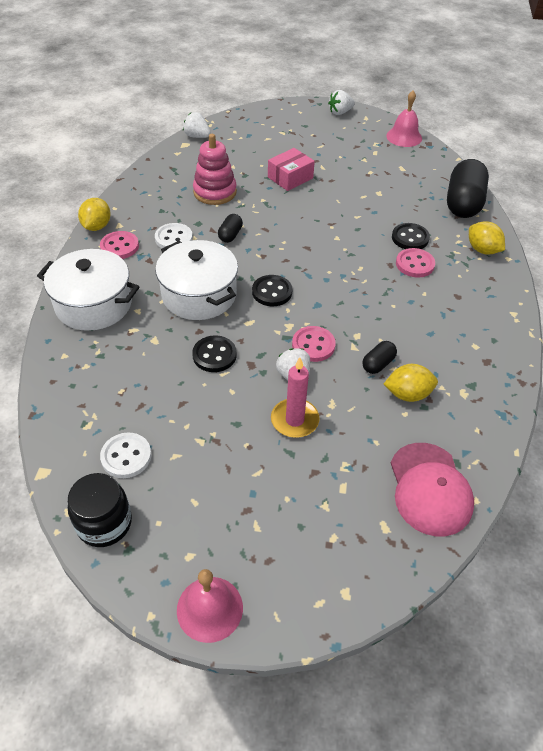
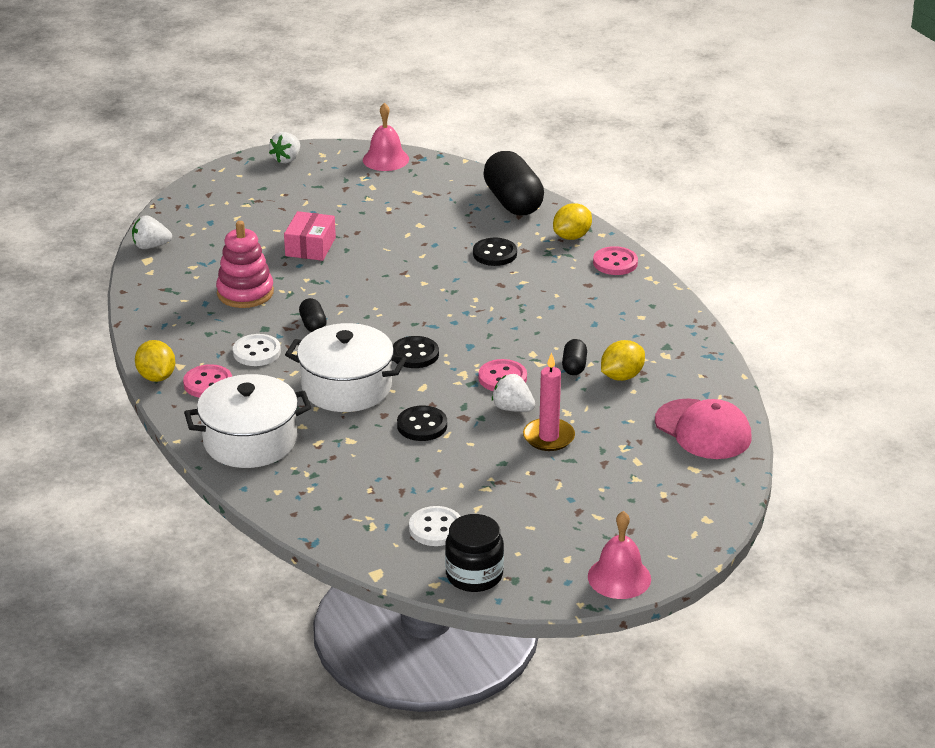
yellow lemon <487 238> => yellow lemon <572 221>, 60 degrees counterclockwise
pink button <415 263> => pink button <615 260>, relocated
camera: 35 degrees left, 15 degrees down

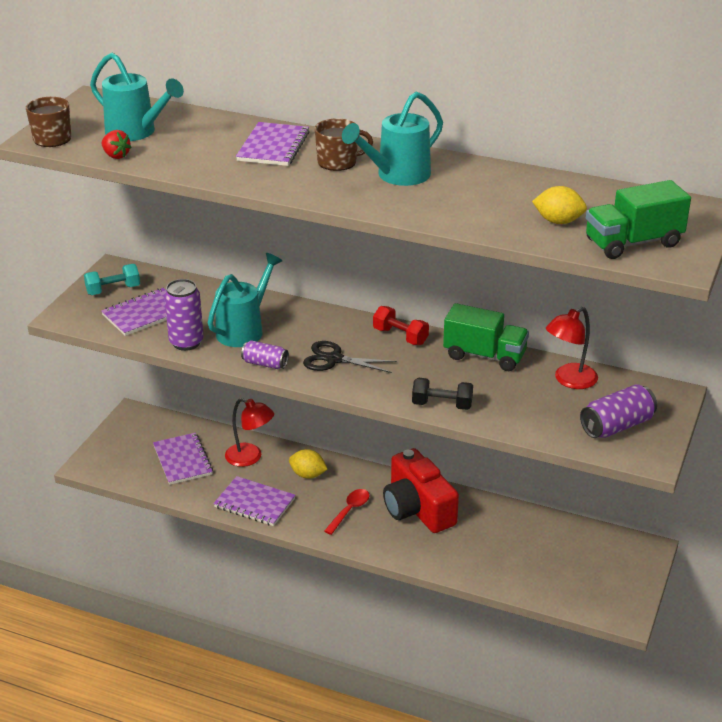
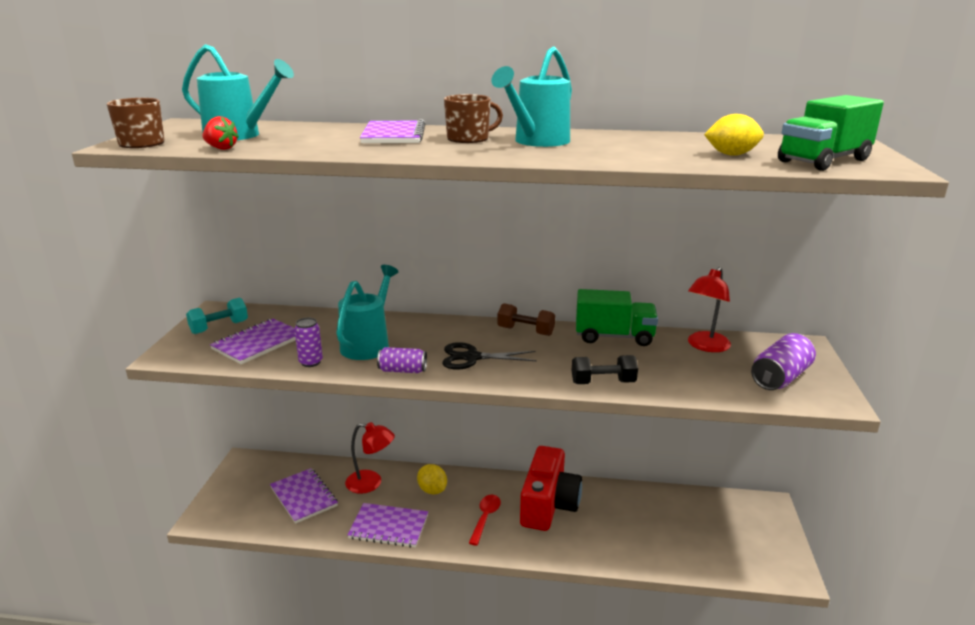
purple can <184 315> => purple can <308 342>, x0.64
red dumbbell <401 325> => brown dumbbell <526 319>
red camera <421 490> => red camera <551 488>, 120 degrees counterclockwise
yellow lemon <308 464> => yellow lemon <432 479>, 45 degrees clockwise
camera: 15 degrees left, 10 degrees down

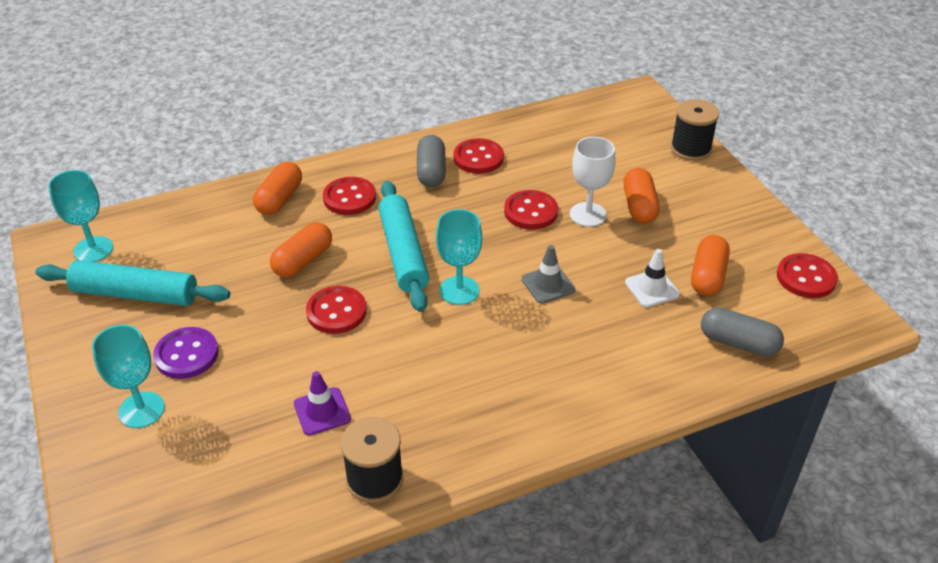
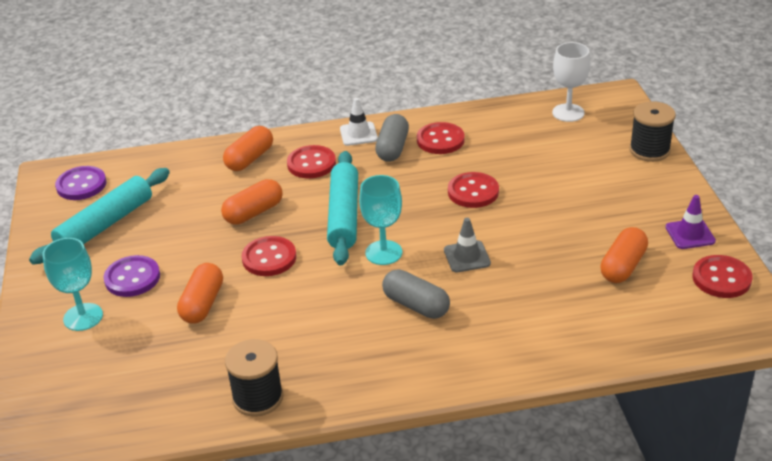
white goblet <592 182> => white goblet <571 82>, relocated
orange capsule <642 196> => orange capsule <200 293>, relocated
turquoise goblet <80 216> => purple button <80 183>
white traffic cone <652 278> => white traffic cone <359 122>, relocated
turquoise rolling pin <132 283> => turquoise rolling pin <99 216>, 75 degrees counterclockwise
grey capsule <742 331> => grey capsule <416 294>, relocated
purple traffic cone <322 403> => purple traffic cone <691 222>, relocated
camera: 15 degrees right, 5 degrees down

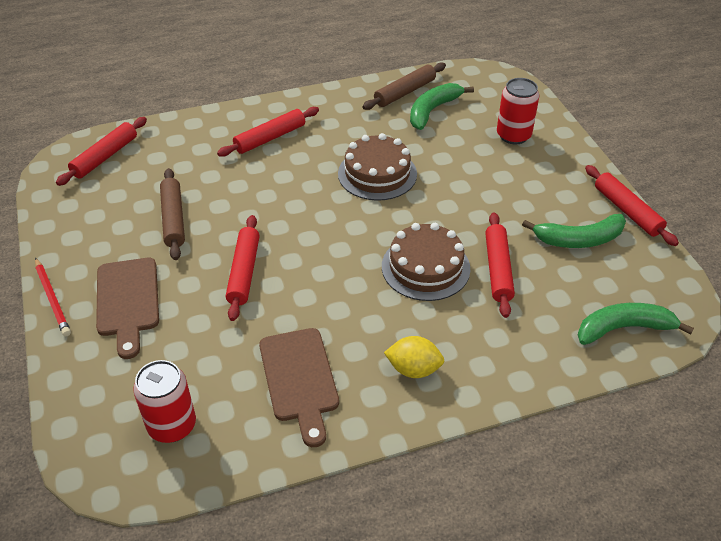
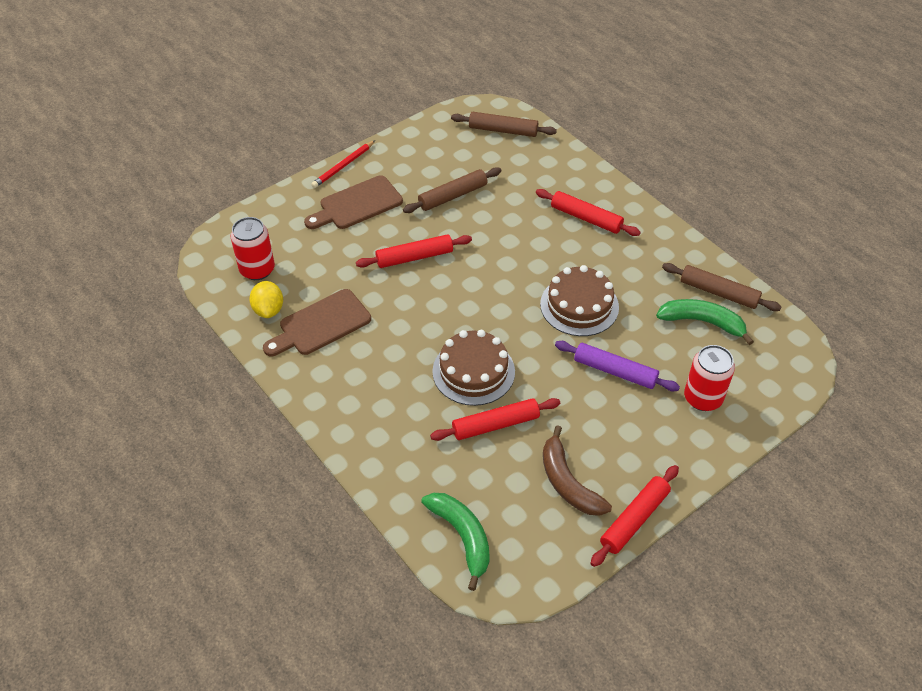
red rolling pin <101 151> => brown rolling pin <504 124>
green banana <574 231> => brown banana <577 470>
yellow lemon <414 357> => yellow lemon <266 299>, relocated
nothing => purple rolling pin <617 366>
camera: 70 degrees right, 5 degrees up

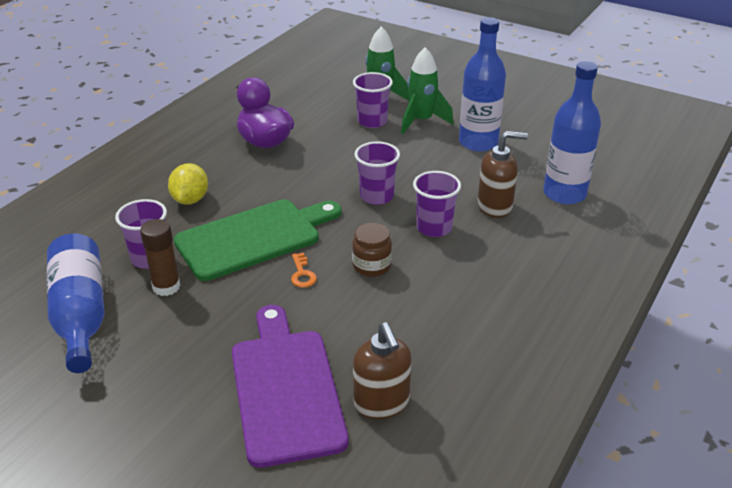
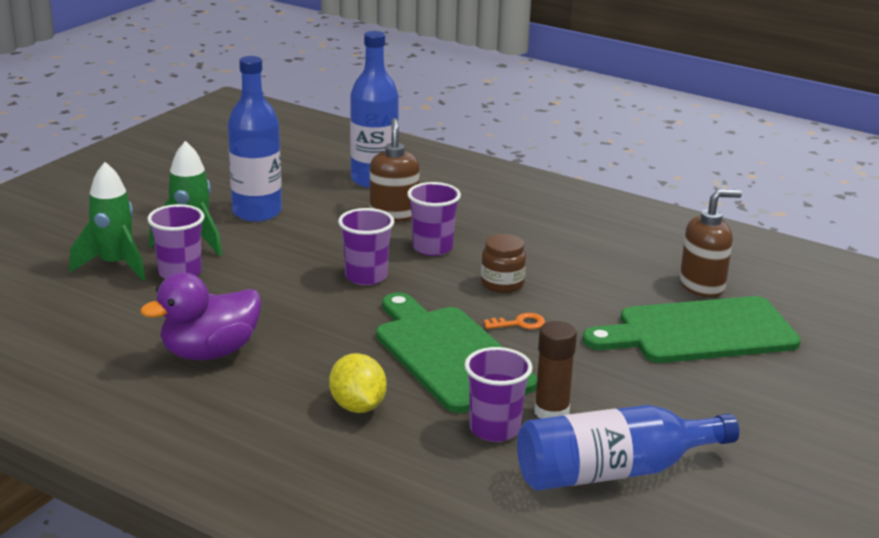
yellow lemon <188 184> => yellow lemon <358 383>, 60 degrees clockwise
purple cutting board <290 386> => green cutting board <692 329>
camera: 90 degrees left, 10 degrees down

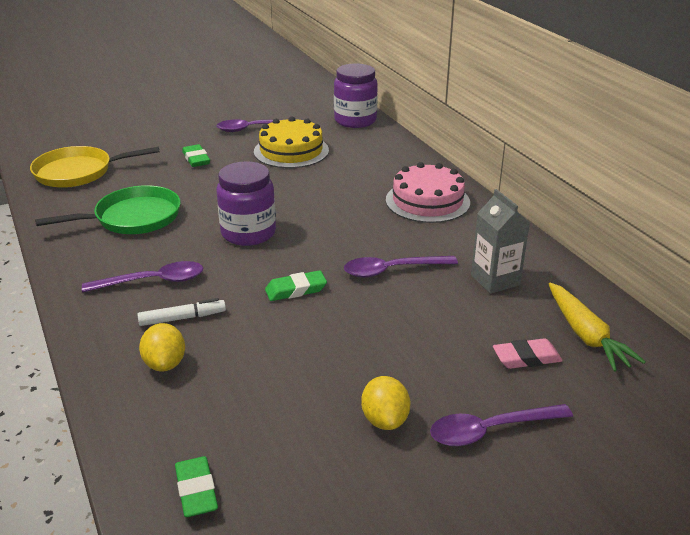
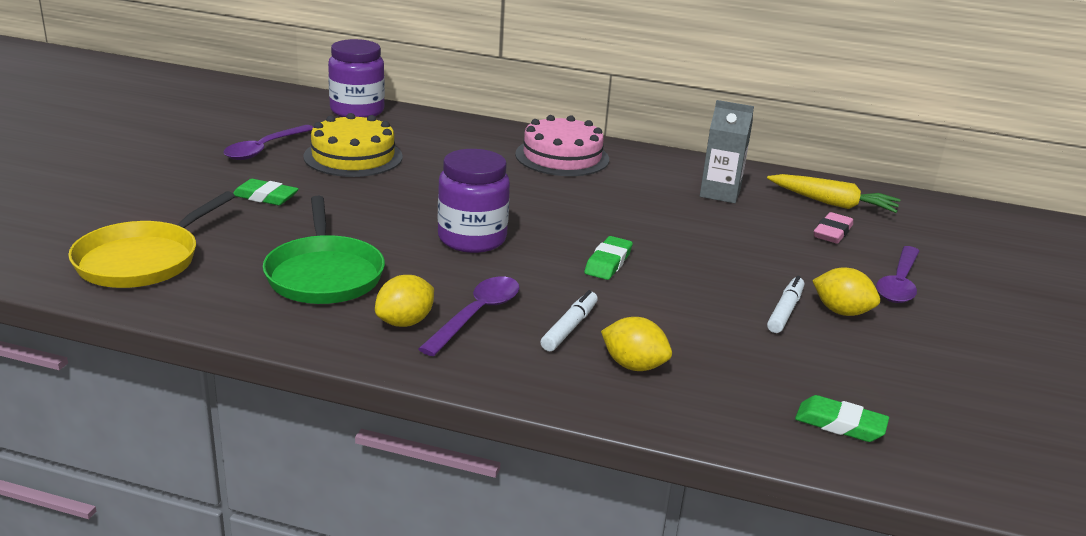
green pan <108 209> => green pan <324 250>, 150 degrees clockwise
purple spoon <401 267> => nothing
nothing => yellow lemon <404 301>
nothing => white marker <785 304>
camera: 50 degrees left, 5 degrees down

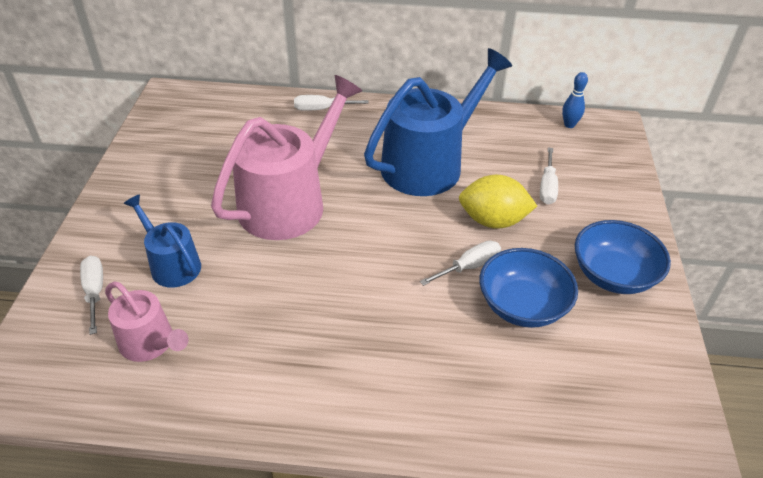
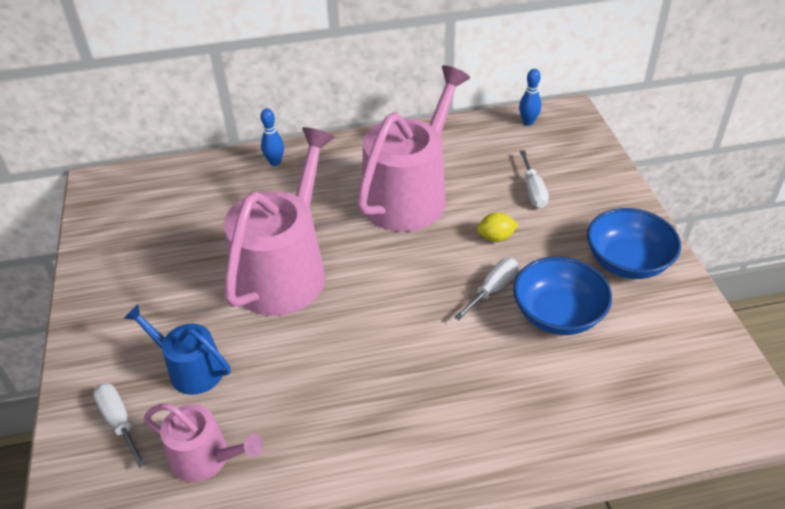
blue watering can <438 122> => pink watering can <413 148>
white screwdriver <331 103> => blue bowling pin <272 137>
yellow lemon <498 202> => yellow lemon <498 227>, x0.54
camera: 15 degrees left, 0 degrees up

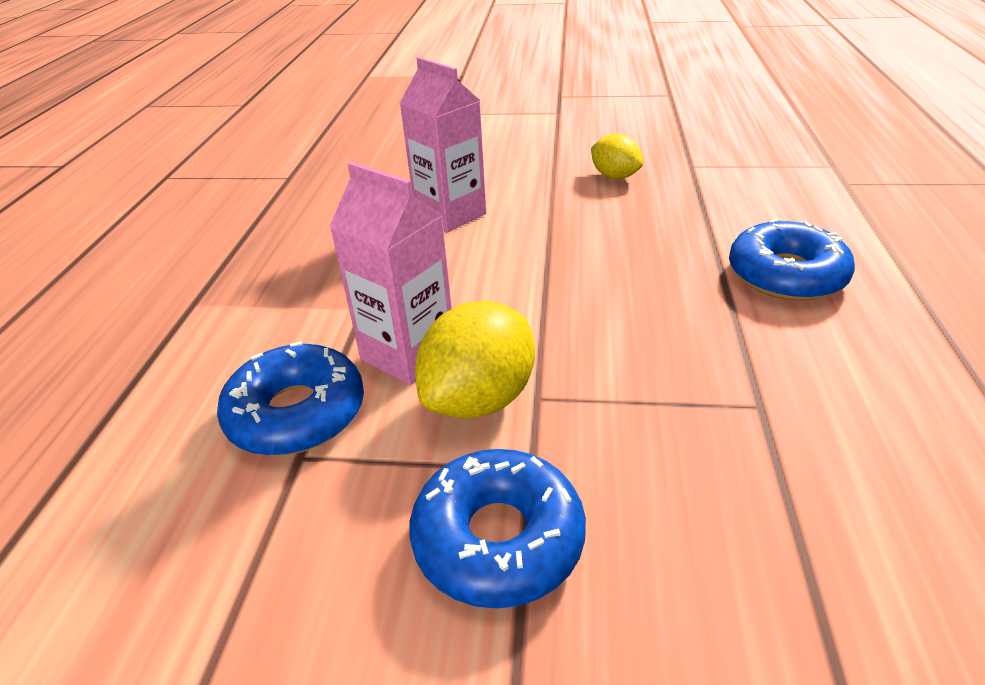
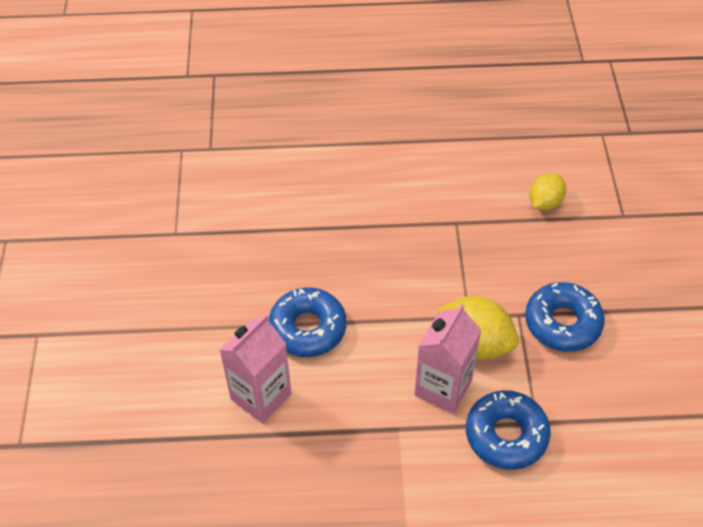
yellow lemon <617 156> => yellow lemon <547 191>, relocated
blue donut <792 260> => blue donut <307 322>, relocated
camera: 100 degrees left, 15 degrees up

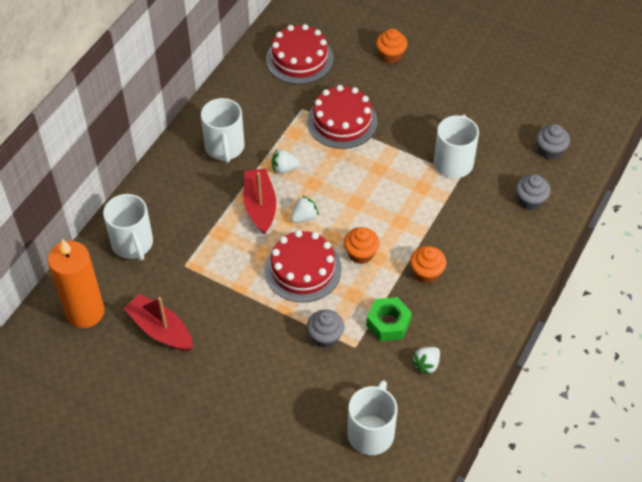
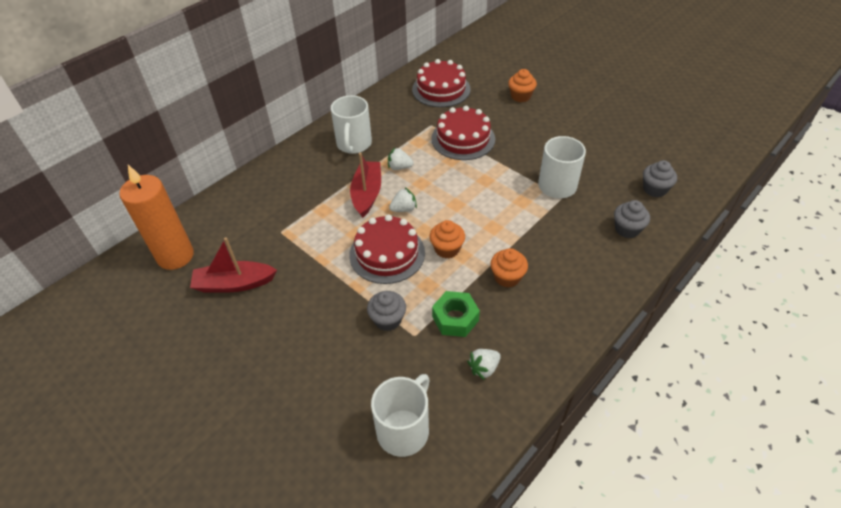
white mug <128 227> => nothing
red boat <158 322> => red boat <233 265>, 60 degrees counterclockwise
camera: 15 degrees right, 5 degrees down

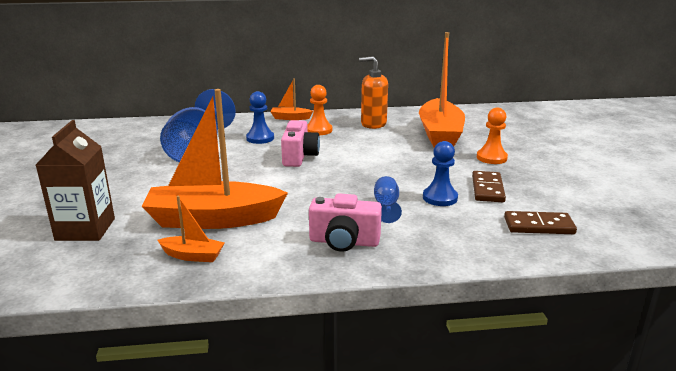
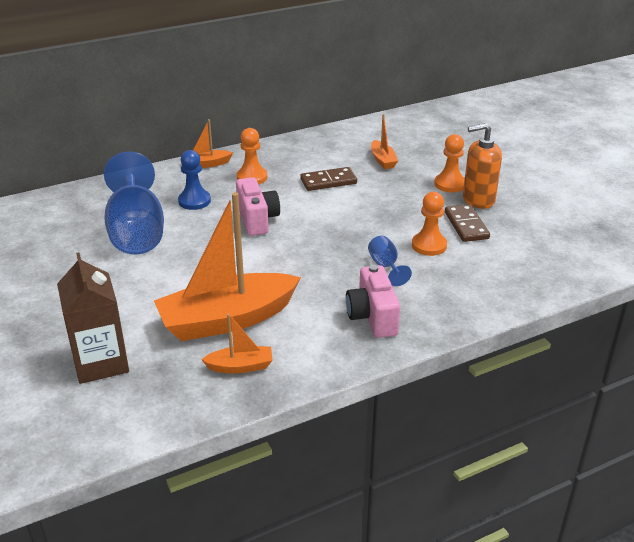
orange boat <442 89> => orange boat <384 141>, x0.45
orange soap dispenser <373 92> => orange soap dispenser <482 166>, relocated
blue pawn <440 173> => orange pawn <429 224>
pink camera <345 222> => pink camera <373 301>, 90 degrees clockwise
brown domino <540 222> => brown domino <328 179>, relocated
camera: 20 degrees left, 10 degrees up

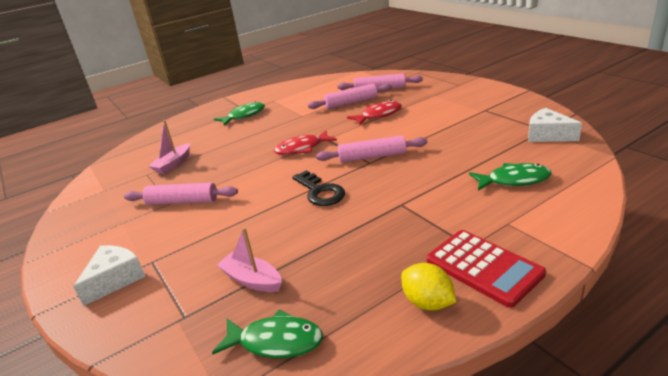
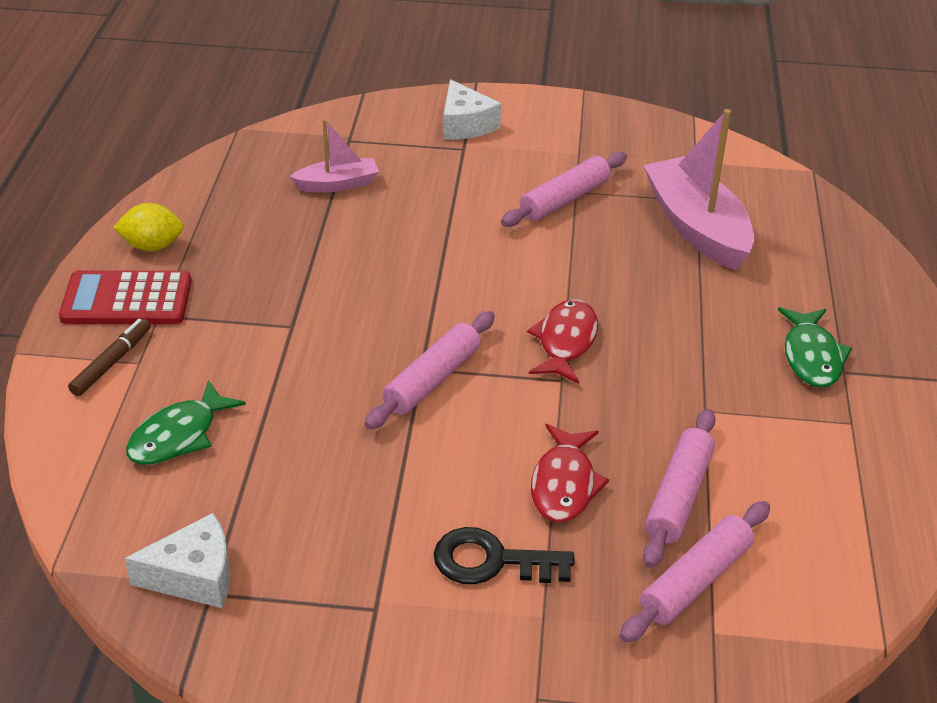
pink boat <169 147> => pink boat <699 189>, x1.84
black key <318 188> => black key <504 555>, relocated
green fish <267 334> => nothing
nothing => brown marker <109 357>
camera: 125 degrees right, 10 degrees up

